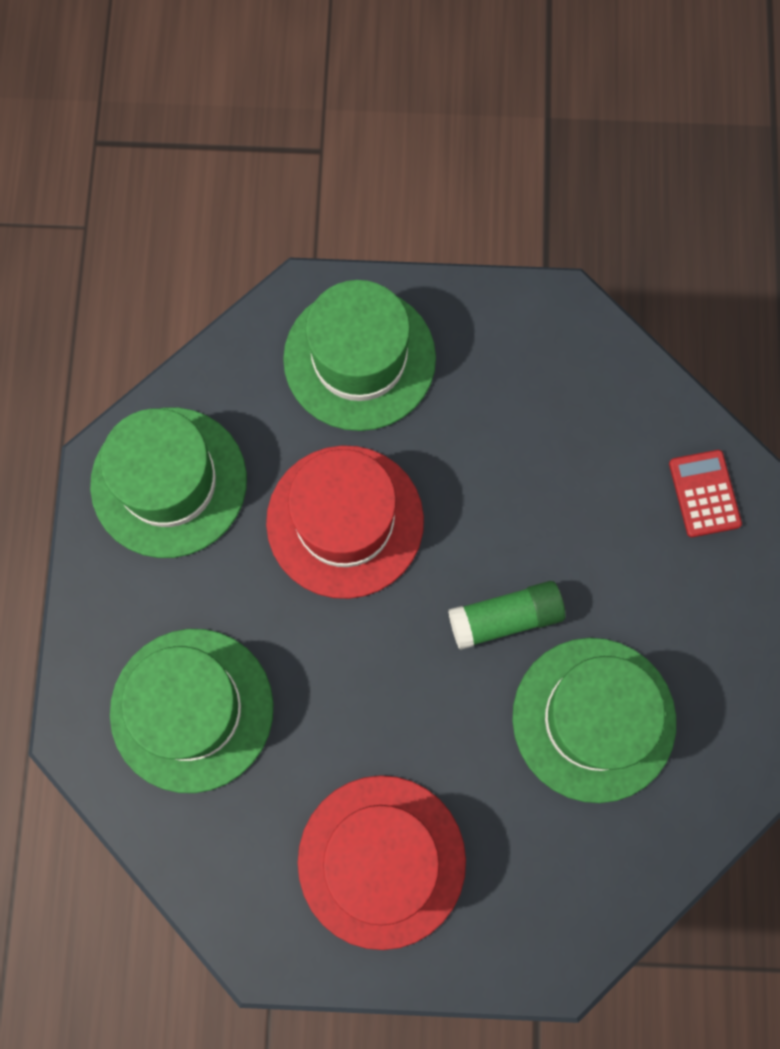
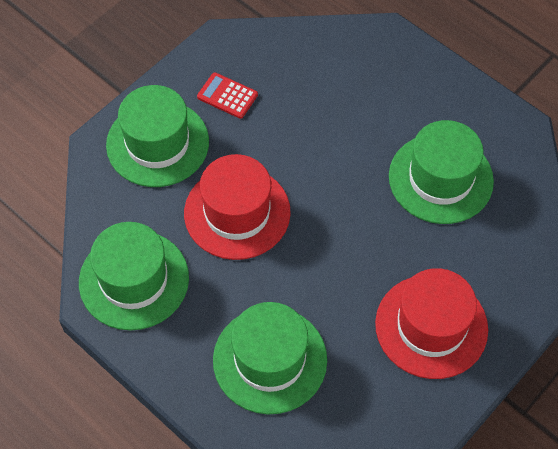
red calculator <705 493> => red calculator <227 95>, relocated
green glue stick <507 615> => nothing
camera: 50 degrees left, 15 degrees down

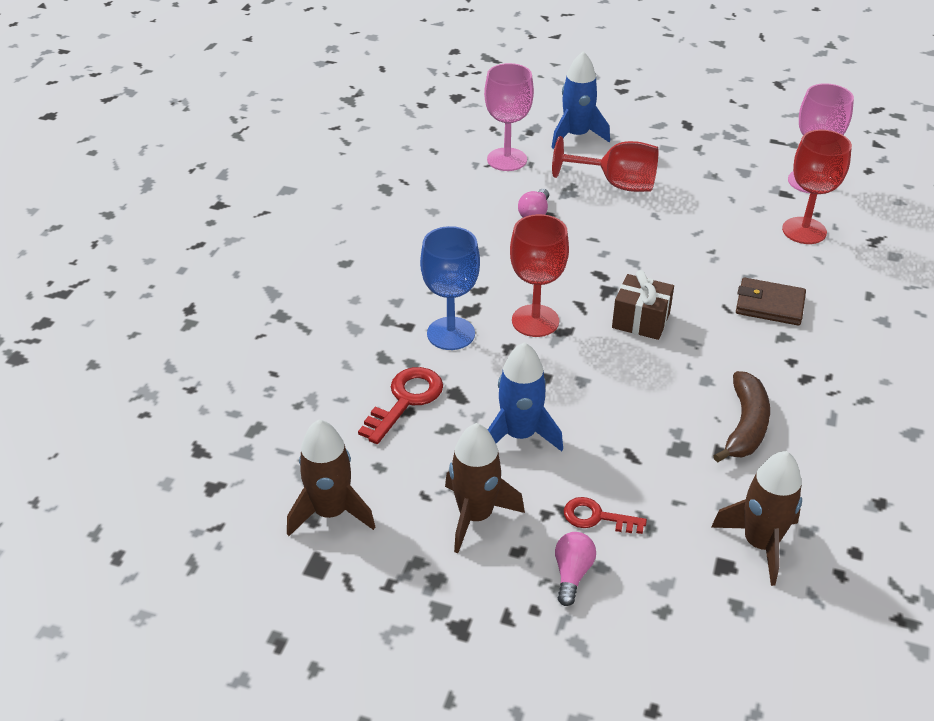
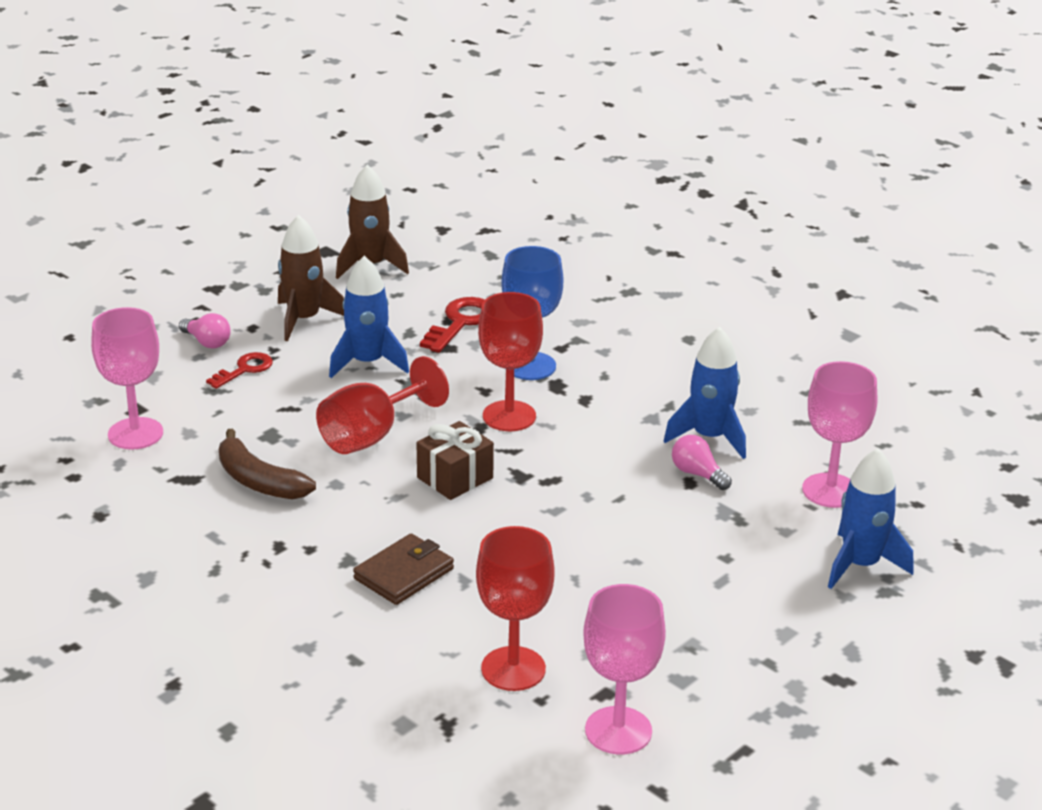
red goblet <605 164> => red goblet <382 405>, relocated
red key <400 405> => red key <452 325>, 120 degrees counterclockwise
brown rocket <756 518> => pink goblet <127 378>
nothing => blue rocket <705 393>
camera: 115 degrees right, 10 degrees down

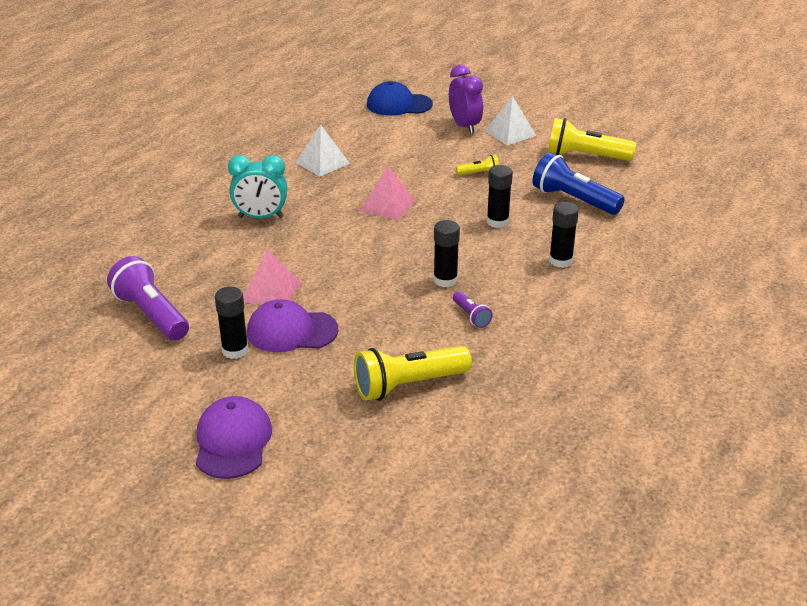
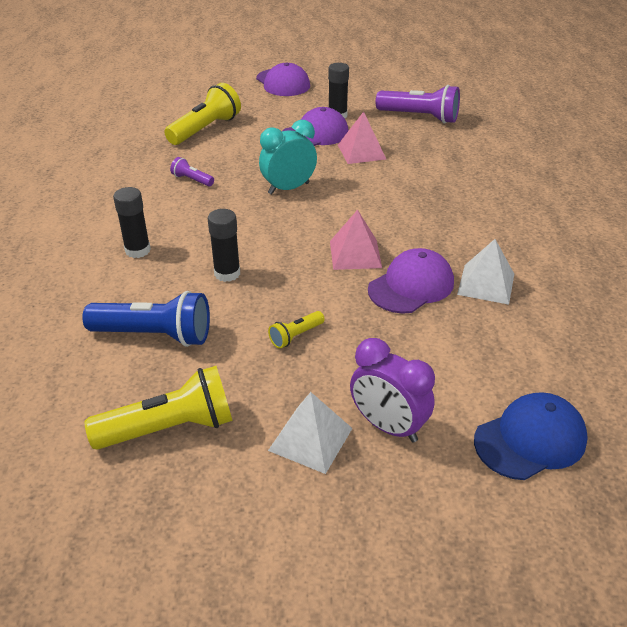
turquoise clock <257 186> => turquoise clock <288 157>, relocated
black glue stick <447 253> => nothing
nothing => purple cap <411 280>
camera: 150 degrees right, 5 degrees up

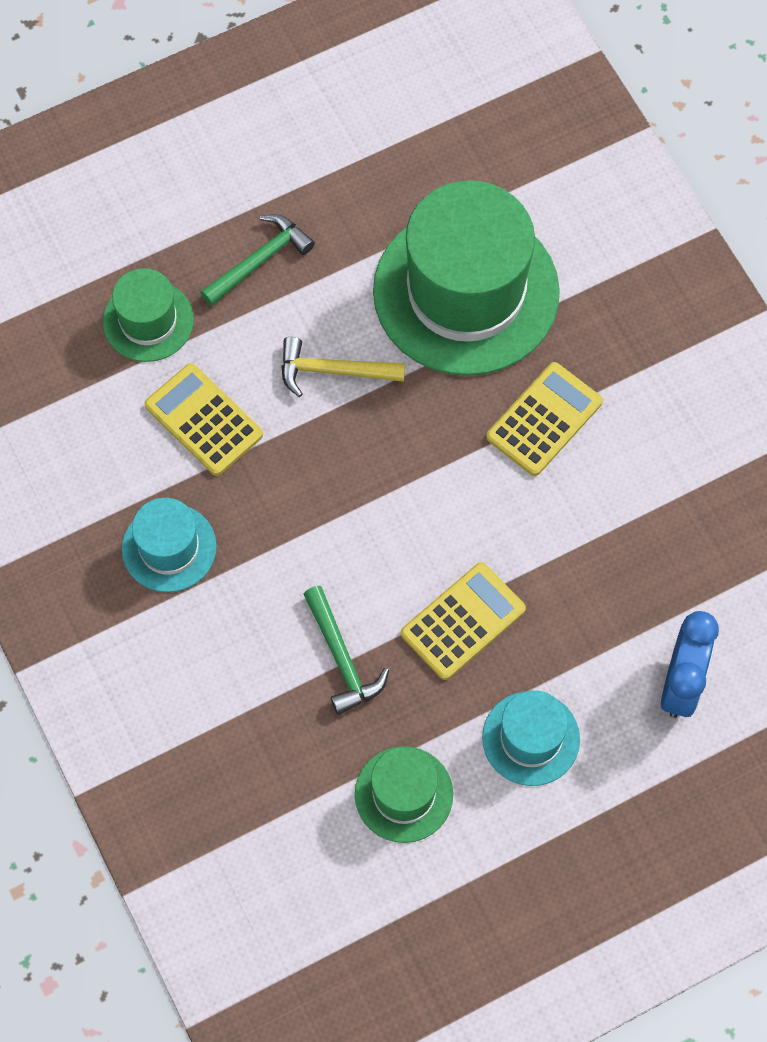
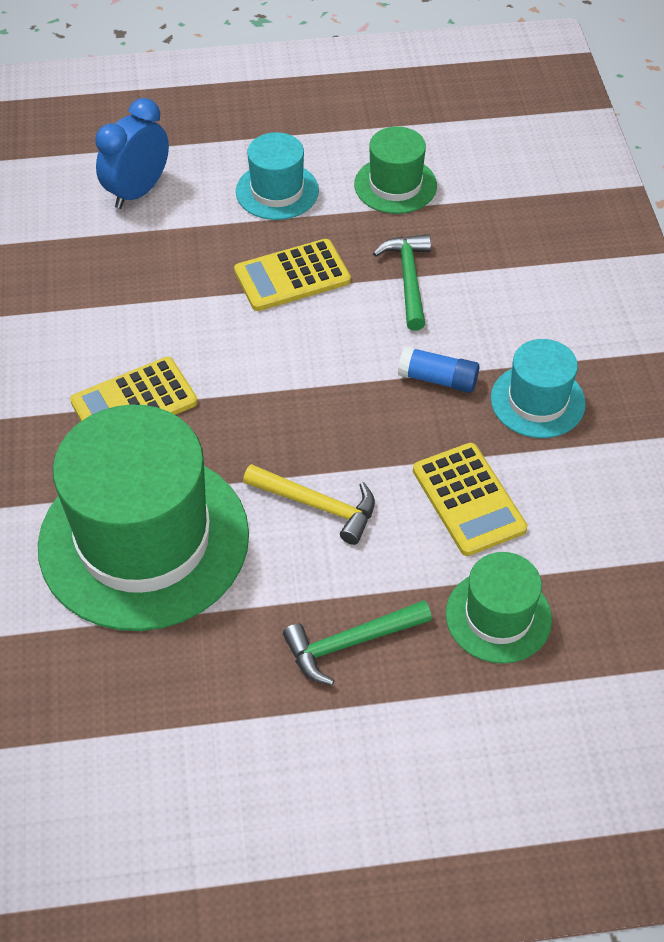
nothing => blue glue stick <438 369>
camera: 160 degrees left, 15 degrees down

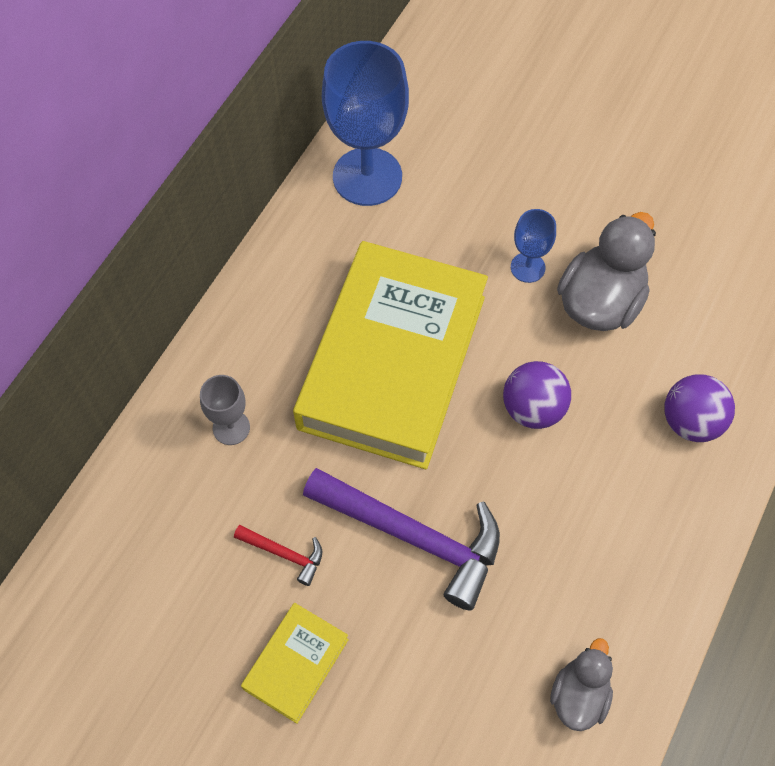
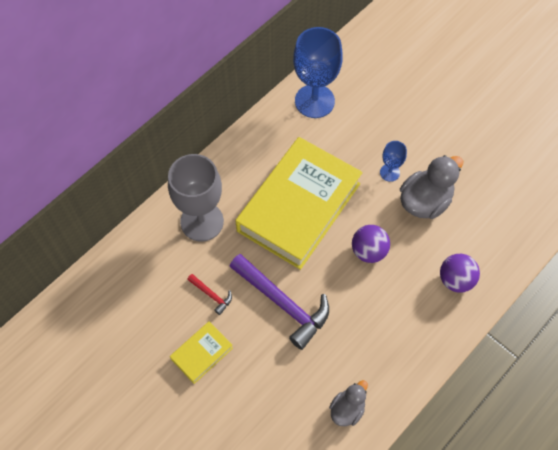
grey goblet <225 410> => grey goblet <196 197>, x2.09
camera: 15 degrees right, 0 degrees up

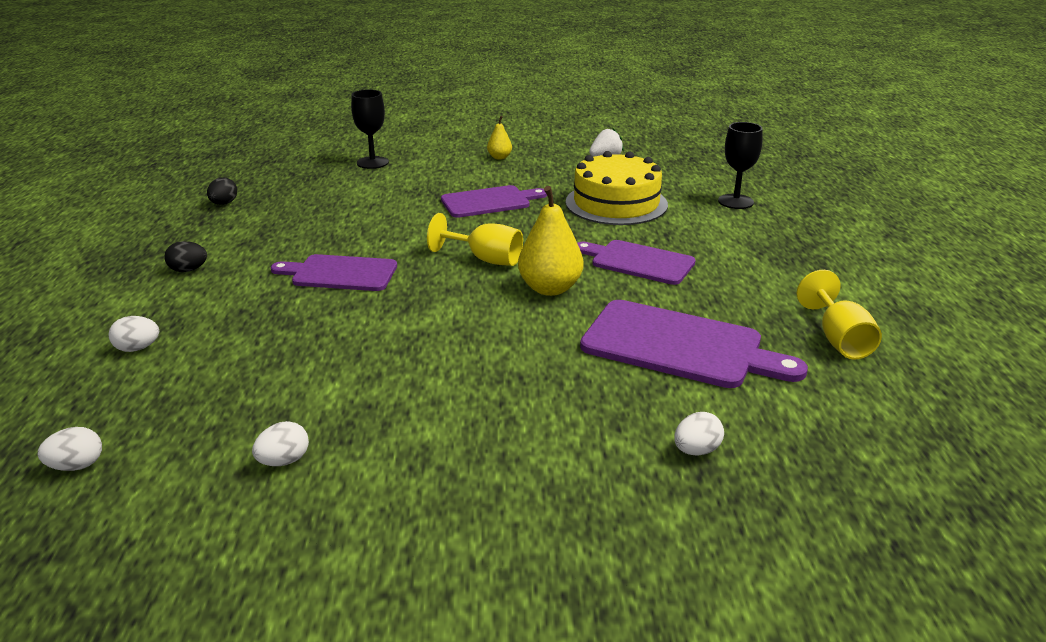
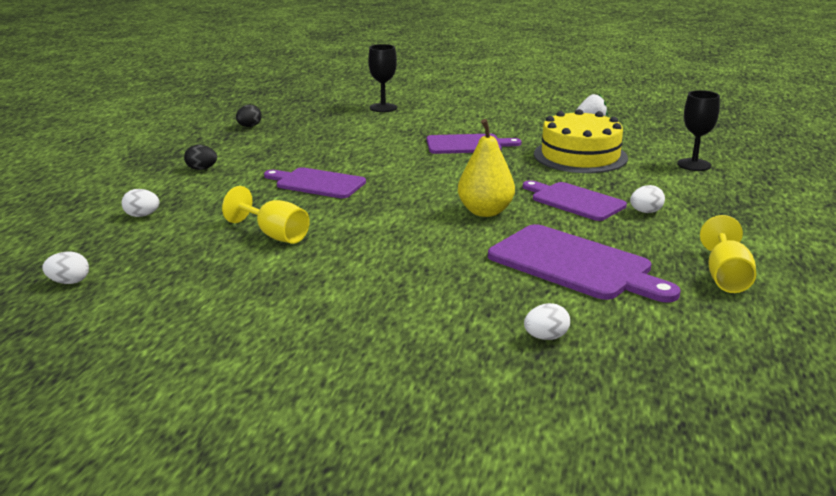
yellow pear <499 138> => nothing
yellow goblet <475 239> => yellow goblet <266 215>, relocated
white egg <280 443> => white egg <647 199>, relocated
camera: 15 degrees right, 5 degrees down

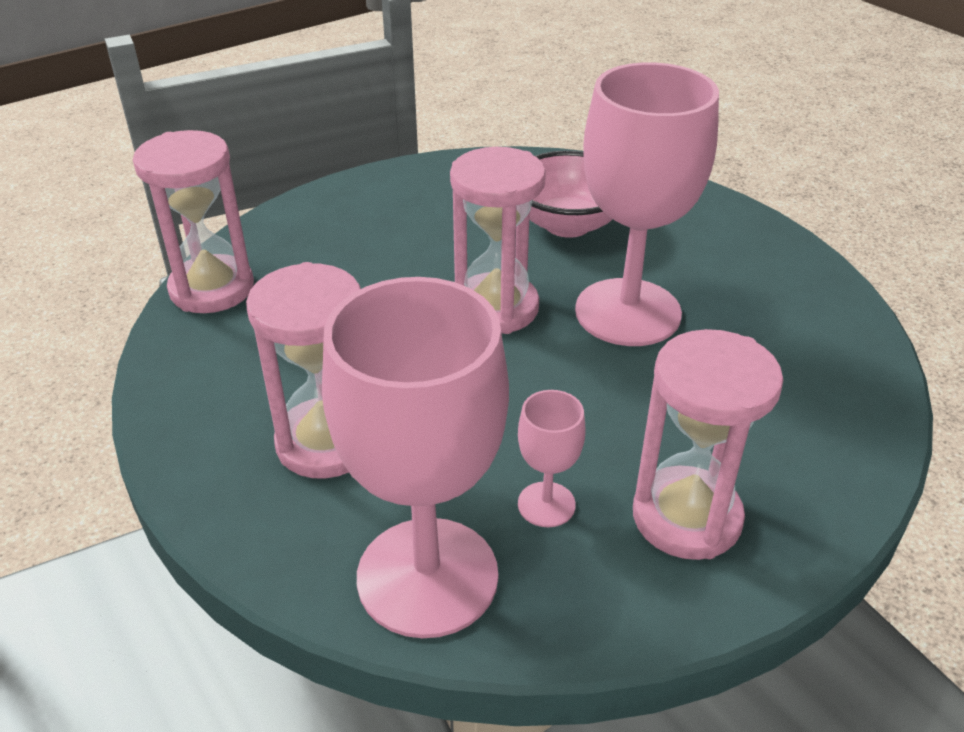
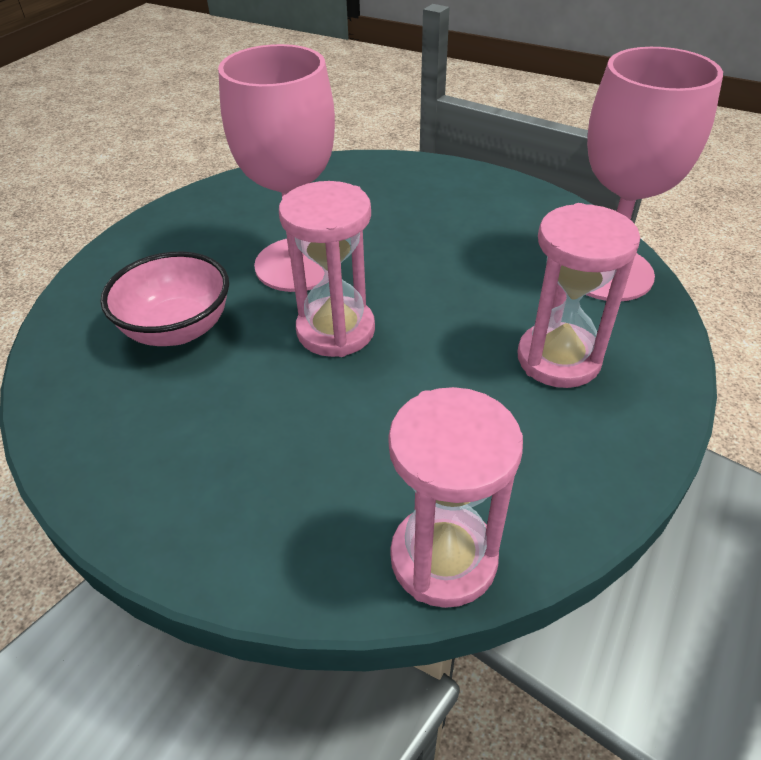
pink hourglass <708 444> => nothing
pink goblet <551 458> => nothing
camera: 115 degrees left, 5 degrees up

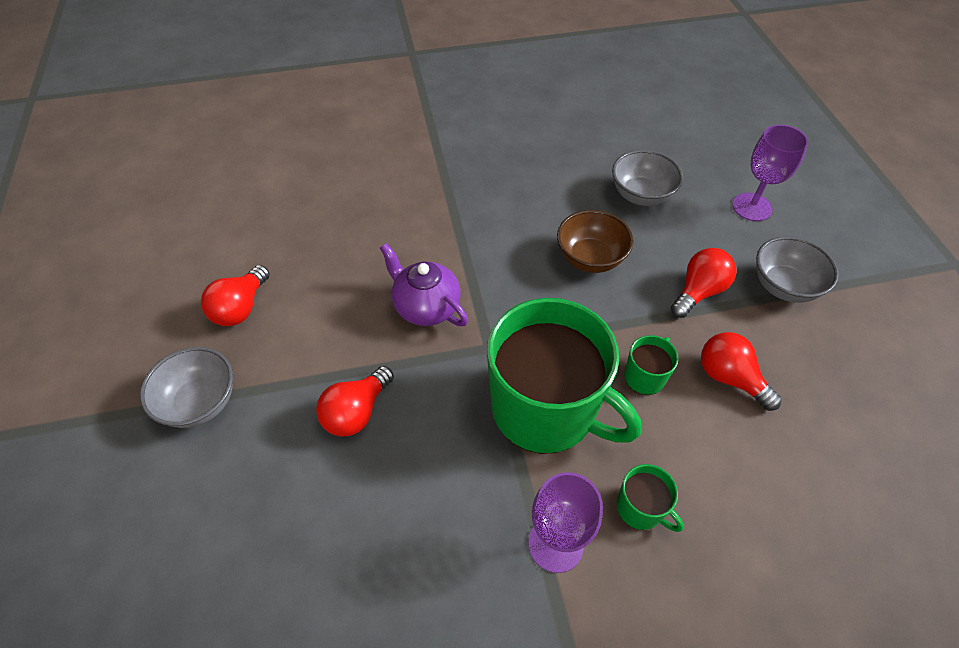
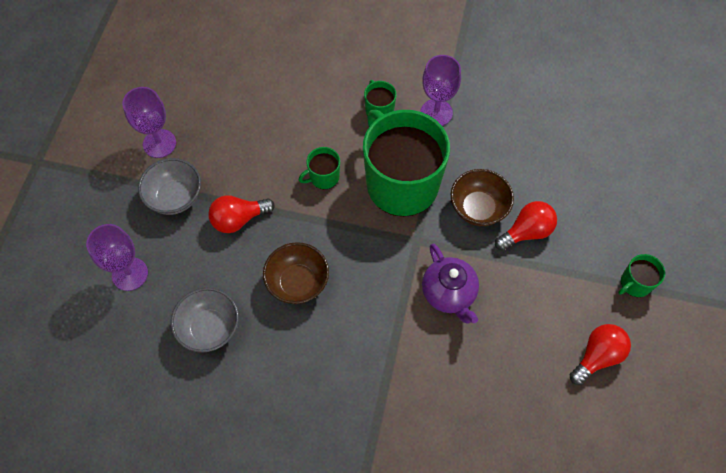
red light bulb <741 371> => nothing
grey bowl <186 387> => green mug <641 275>
nothing => purple goblet <149 122>
nothing => brown bowl <482 197>
camera: 155 degrees left, 10 degrees up

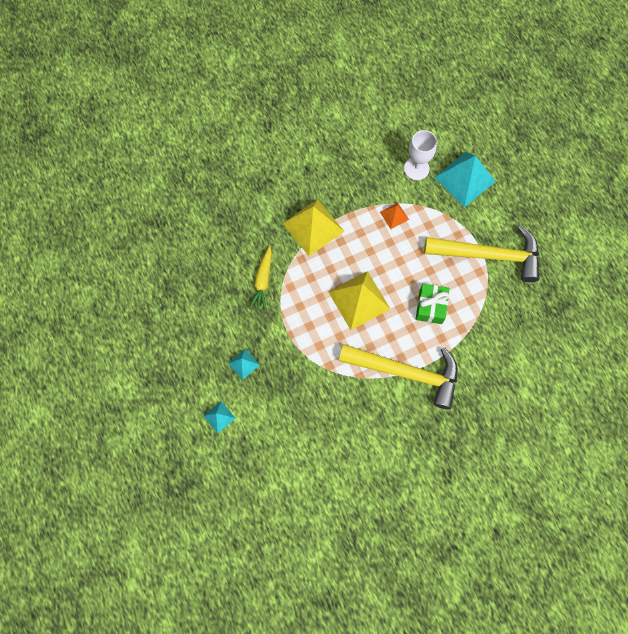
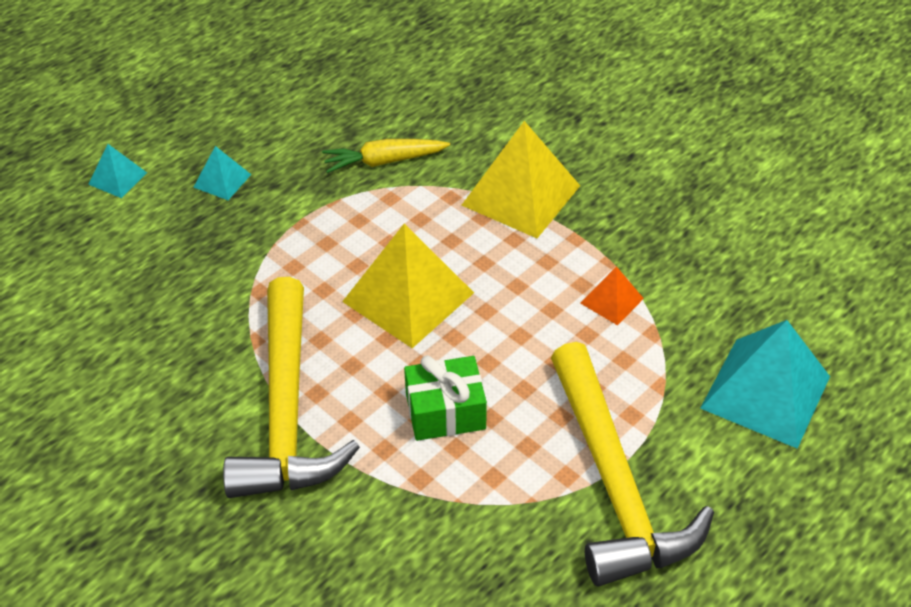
white goblet <420 155> => nothing
camera: 70 degrees right, 25 degrees down

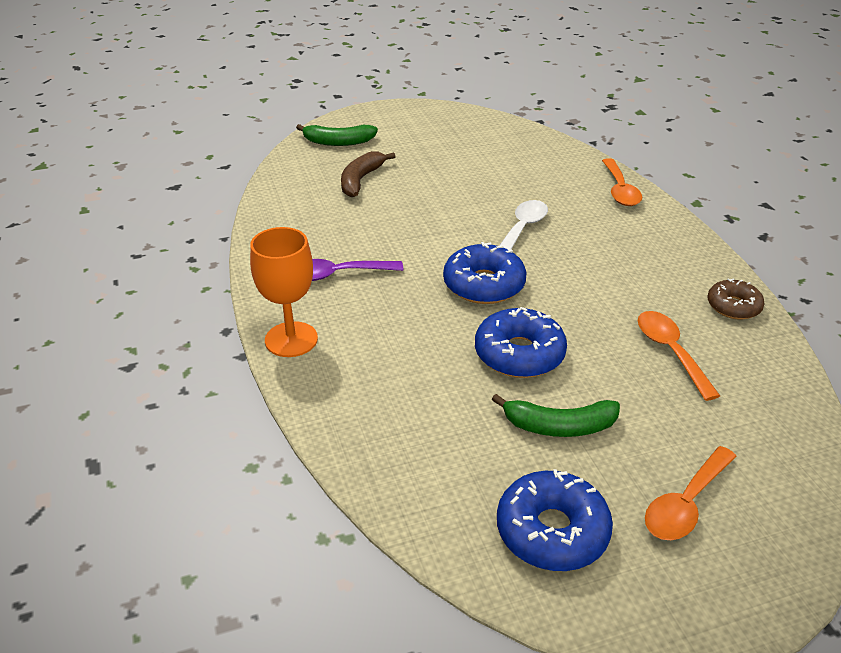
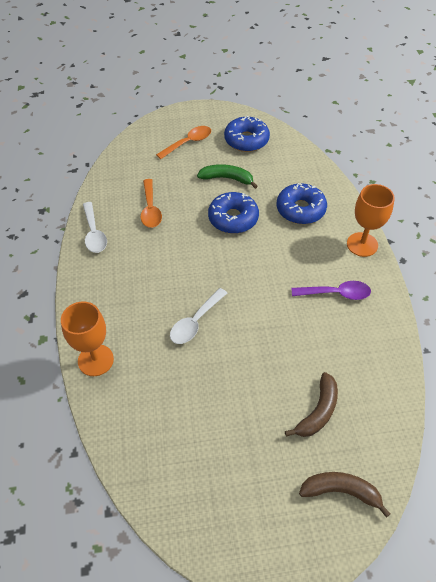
green banana <337 135> => brown banana <344 495>
orange spoon <622 182> => orange goblet <87 338>
blue donut <484 273> => blue donut <302 203>, relocated
brown donut <736 298> => white spoon <95 227>
camera: 170 degrees left, 15 degrees up

